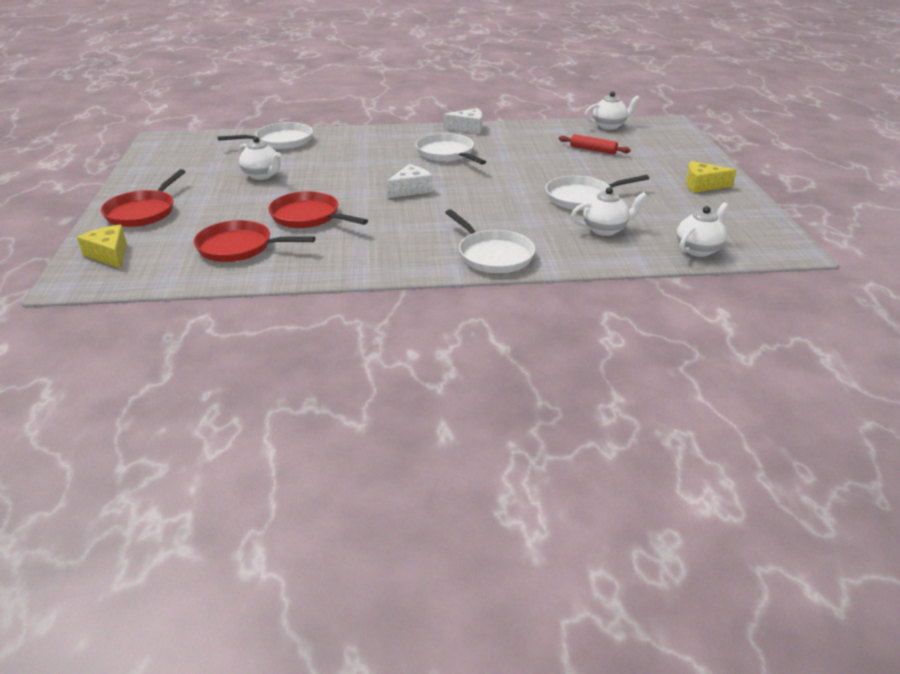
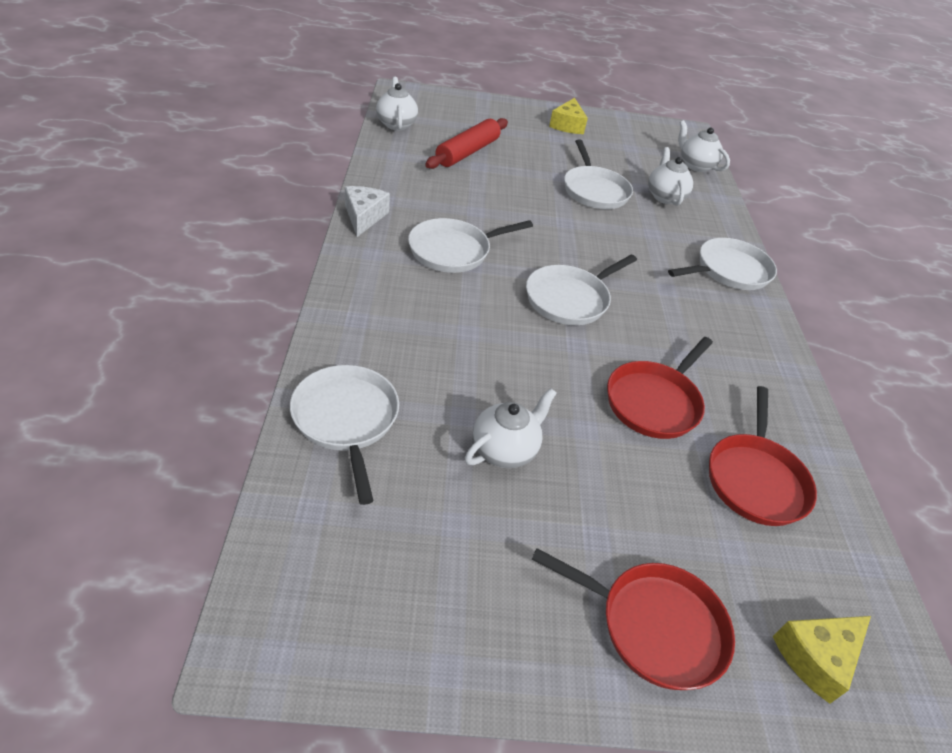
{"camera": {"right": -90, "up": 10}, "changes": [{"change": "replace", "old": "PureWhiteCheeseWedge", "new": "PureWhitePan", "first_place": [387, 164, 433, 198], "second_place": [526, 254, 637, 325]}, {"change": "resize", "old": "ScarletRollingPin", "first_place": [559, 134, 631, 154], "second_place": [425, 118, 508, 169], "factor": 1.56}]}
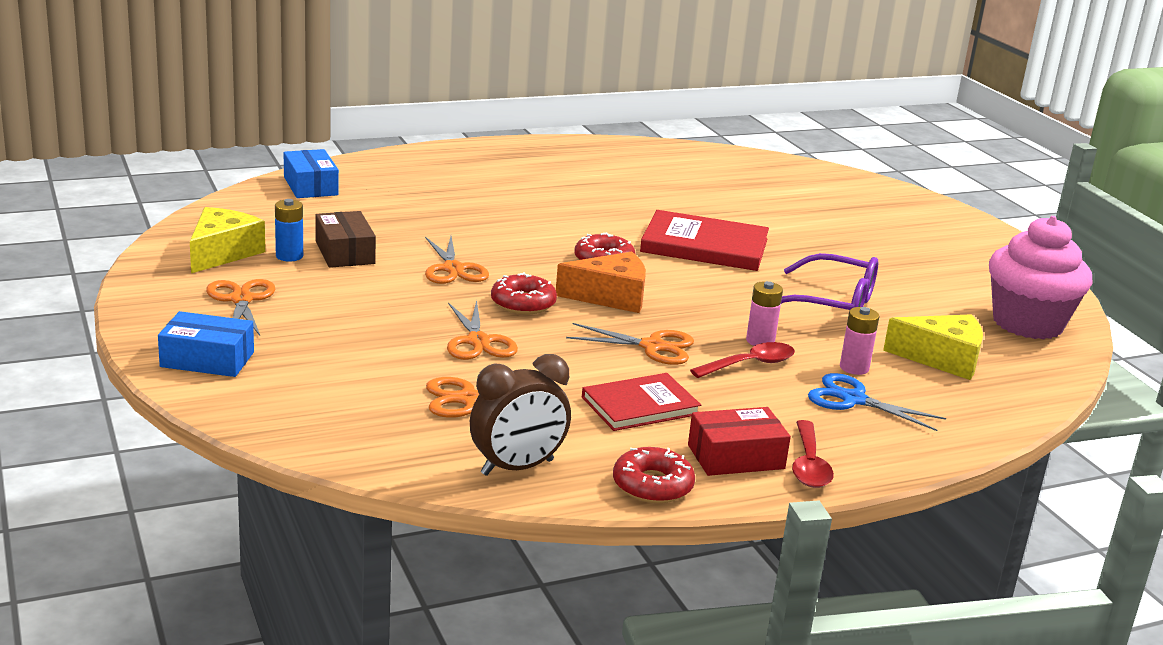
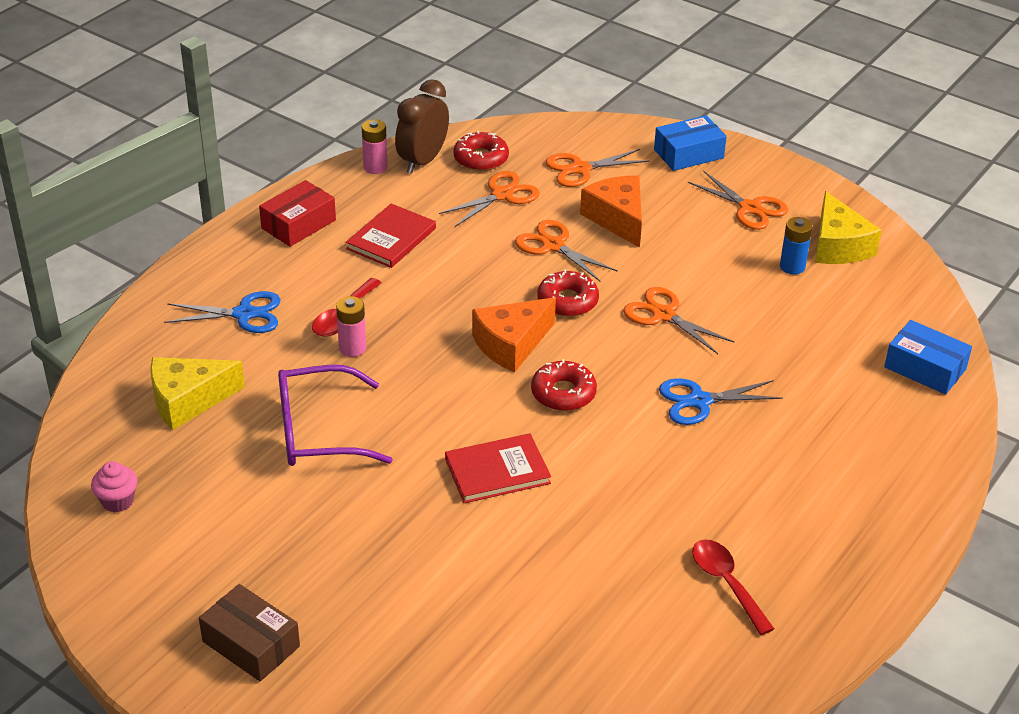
{"camera": {"right": 150, "up": 15}, "changes": [{"change": "move", "old": "RussetParcel", "first_place": [315, 211, 376, 268], "second_place": [199, 584, 300, 681]}, {"change": "move", "old": "OrangeColouredShears", "first_place": [566, 323, 694, 365], "second_place": [545, 149, 650, 187]}, {"change": "move", "old": "ScarletDonut", "first_place": [613, 447, 695, 503], "second_place": [453, 131, 509, 171]}, {"change": "resize", "old": "ScarletHardcover", "first_place": [640, 210, 769, 271], "second_place": [445, 433, 551, 503], "factor": 0.66}, {"change": "move", "old": "ScarletSpoon", "first_place": [792, 420, 834, 488], "second_place": [692, 539, 774, 635]}, {"change": "move", "old": "RosyAaBattery", "first_place": [840, 307, 879, 375], "second_place": [362, 119, 388, 174]}, {"change": "resize", "old": "RosyMuffin", "first_place": [989, 216, 1093, 339], "second_place": [91, 461, 138, 513], "factor": 0.41}, {"change": "insert", "new": "OrangeColouredCheeseWedge", "second_place": [580, 175, 642, 248]}, {"change": "insert", "new": "BlueShears", "second_place": [659, 378, 783, 425]}]}
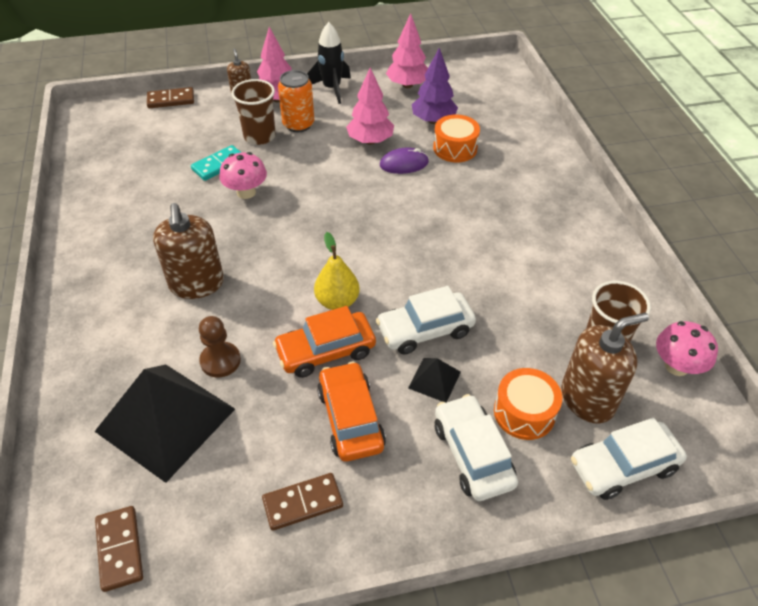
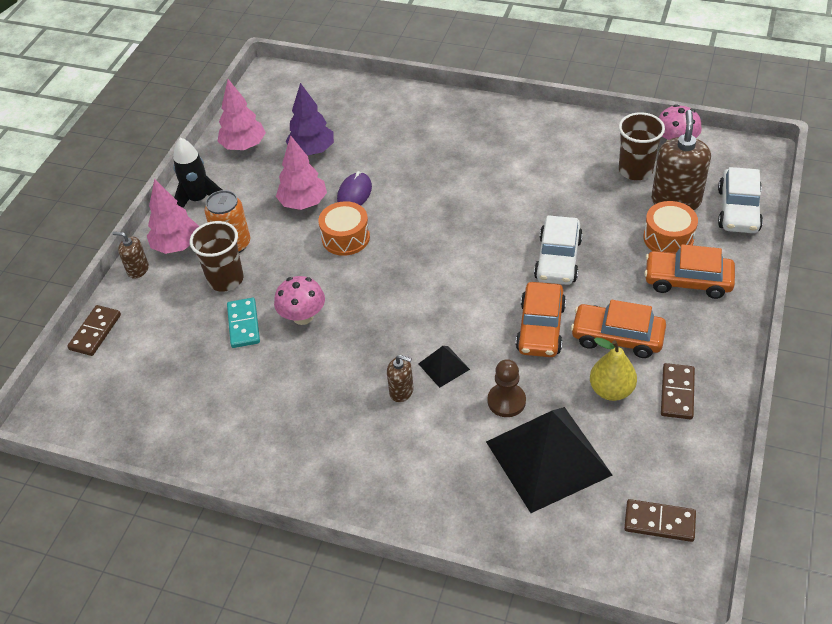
{"camera": {"right": -55, "up": 0}, "changes": [{"change": "resize", "old": "RussetSoapPump", "first_place": [153, 203, 224, 299], "second_place": [387, 355, 414, 402], "factor": 0.52}, {"change": "move", "old": "GoldenPearFruit", "first_place": [314, 232, 360, 310], "second_place": [590, 337, 637, 401]}, {"change": "move", "old": "BlackPyramid", "first_place": [408, 358, 461, 403], "second_place": [418, 346, 470, 388]}, {"change": "move", "old": "OrangeColouredSnareDrum", "first_place": [433, 115, 480, 162], "second_place": [318, 201, 370, 256]}, {"change": "recolor", "old": "PureWhiteCar", "new": "OrangeColouredCar", "first_place": [435, 394, 518, 501], "second_place": [644, 244, 735, 299]}]}
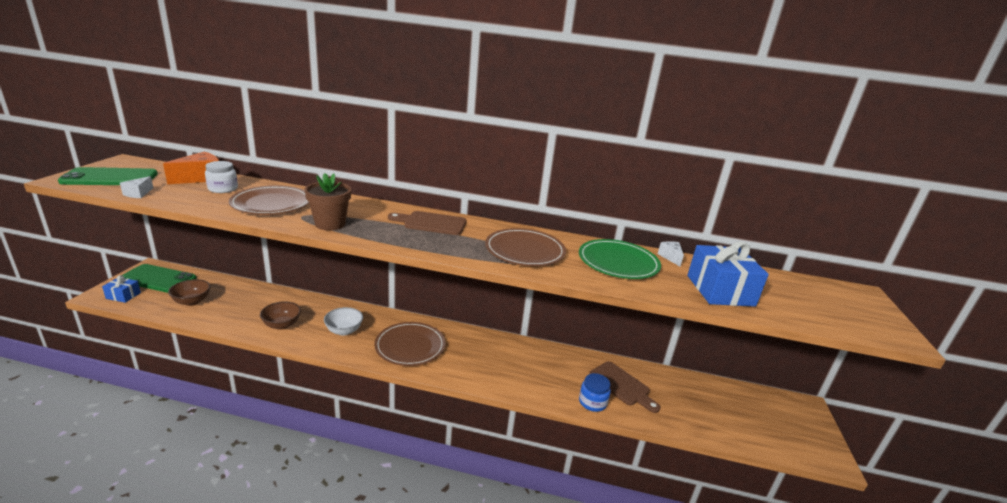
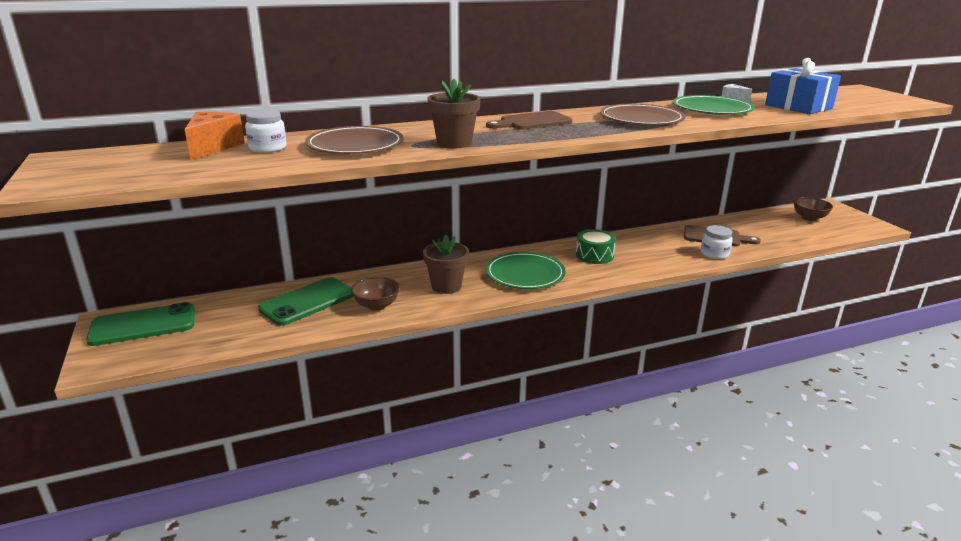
{"camera": {"right": -30, "up": 0}, "changes": [{"change": "move", "old": "EmeraldSmartphone", "first_place": [58, 167, 158, 185], "second_place": [258, 277, 354, 326]}, {"change": "delete", "old": "BluePresent", "first_place": [102, 275, 141, 303]}, {"change": "delete", "old": "PureWhiteCheeseWedge", "first_place": [120, 176, 153, 198]}, {"change": "move", "old": "RussetBowl", "first_place": [168, 279, 210, 306], "second_place": [793, 197, 833, 221]}, {"change": "replace", "old": "PureWhiteBowl", "new": "RussetPlantPot", "first_place": [324, 307, 363, 336], "second_place": [423, 235, 469, 294]}, {"change": "recolor", "old": "RussetFlatDish", "new": "EmeraldFlatDish", "first_place": [374, 322, 446, 366], "second_place": [486, 252, 566, 289]}, {"change": "recolor", "old": "BlueJamJar", "new": "PureWhiteJamJar", "first_place": [579, 373, 611, 412], "second_place": [701, 225, 733, 259]}, {"change": "insert", "new": "EmeraldSnareDrum", "second_place": [576, 229, 616, 264]}]}
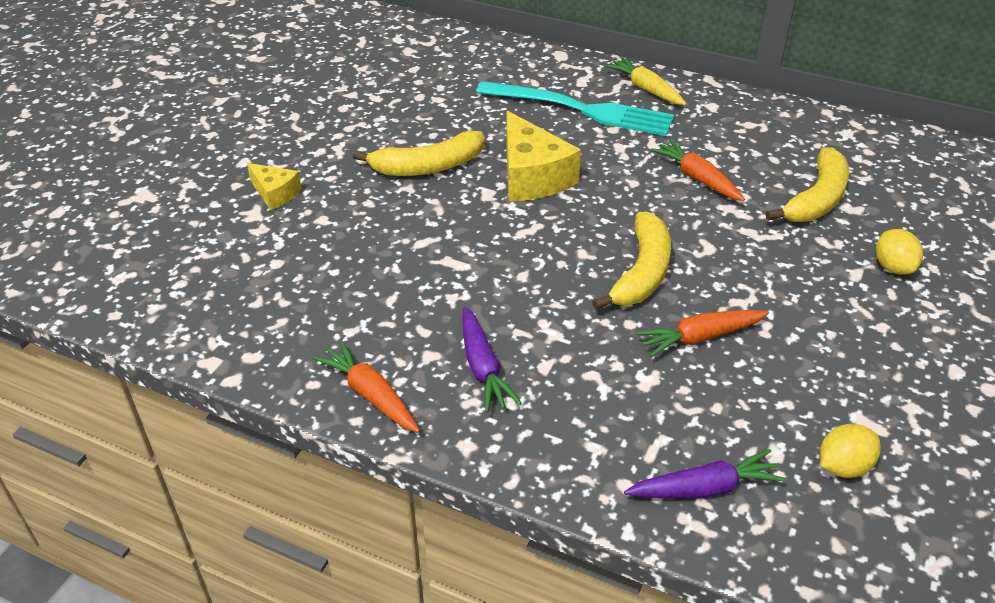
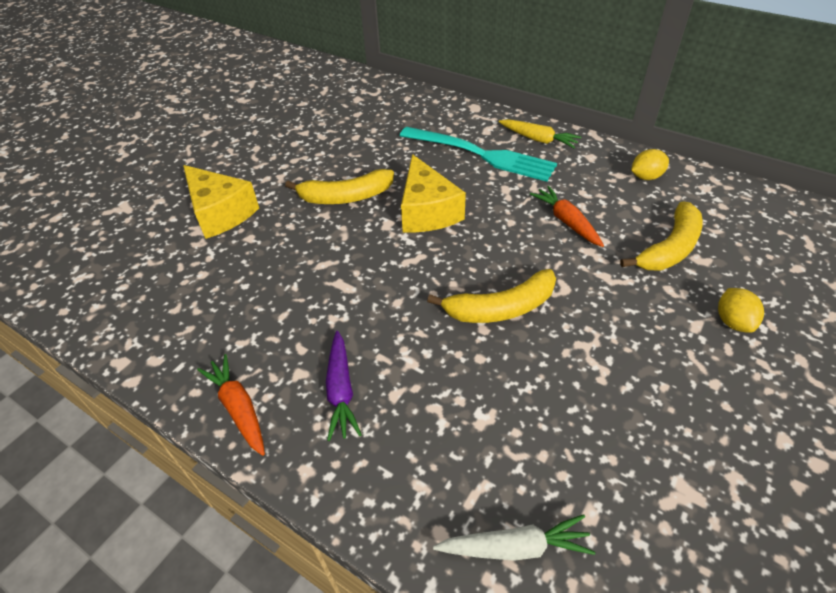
{"camera": {"right": 10, "up": 5}, "changes": [{"change": "resize", "old": "GoldenCheeseWedge", "first_place": [247, 163, 302, 210], "second_place": [183, 165, 259, 239], "factor": 1.82}, {"change": "rotate", "old": "GoldenToyBanana", "first_place": [592, 212, 671, 310], "second_place": [427, 269, 556, 323], "degrees": 45}, {"change": "rotate", "old": "GoldenCarrot", "first_place": [605, 57, 687, 105], "second_place": [499, 119, 581, 148], "degrees": 150}, {"change": "recolor", "old": "VioletCarrot", "new": "PureWhiteCarrot", "first_place": [624, 449, 787, 498], "second_place": [433, 514, 595, 561]}, {"change": "delete", "old": "OrangeColouredCarrot", "first_place": [636, 310, 769, 357]}, {"change": "move", "old": "GoldenLemon", "first_place": [820, 424, 881, 478], "second_place": [631, 149, 669, 180]}]}
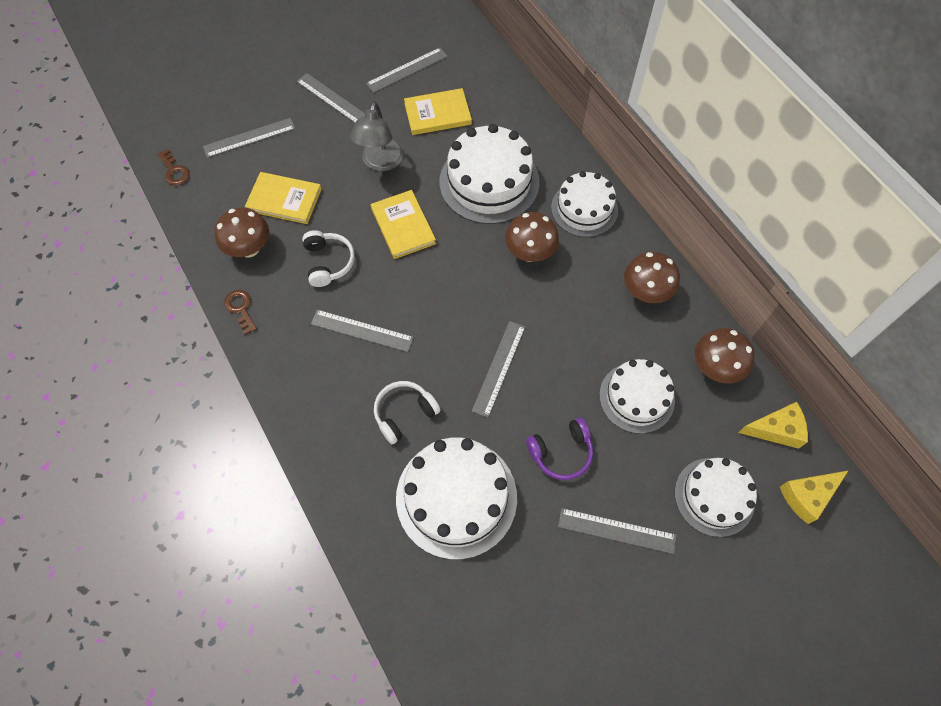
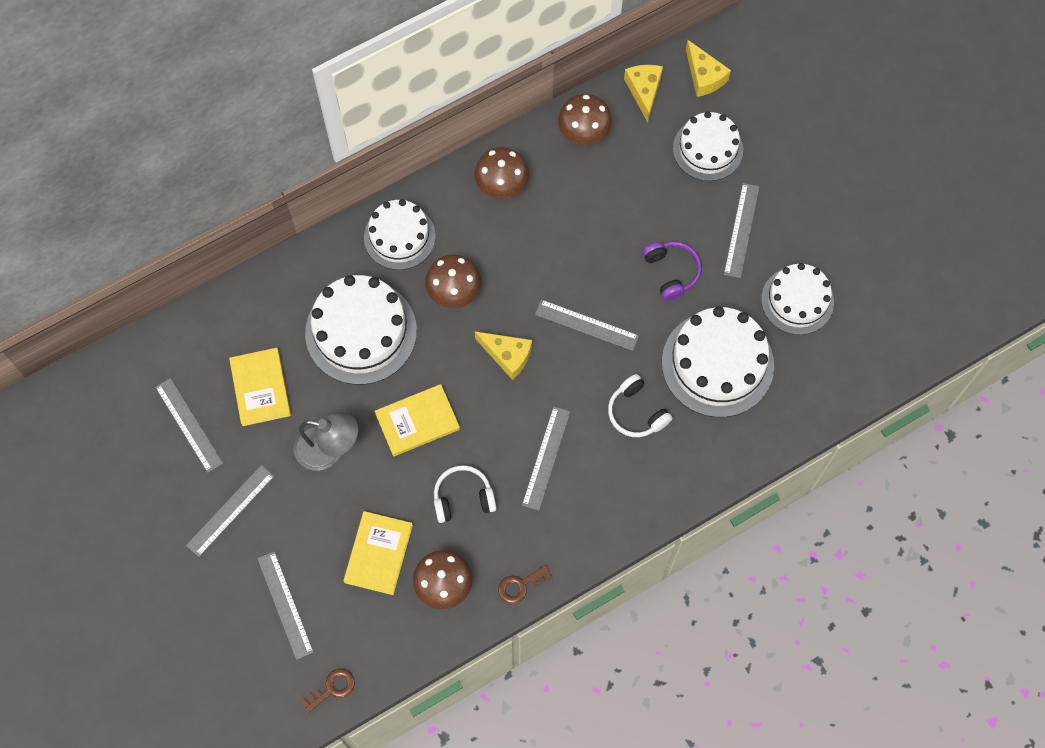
{"camera": {"right": -90, "up": 5}, "changes": [{"change": "move", "old": "PureWhiteLayerCake", "first_place": [599, 359, 675, 434], "second_place": [761, 263, 834, 335]}, {"change": "insert", "new": "GoldenCheeseWedge", "second_place": [475, 332, 532, 380]}]}
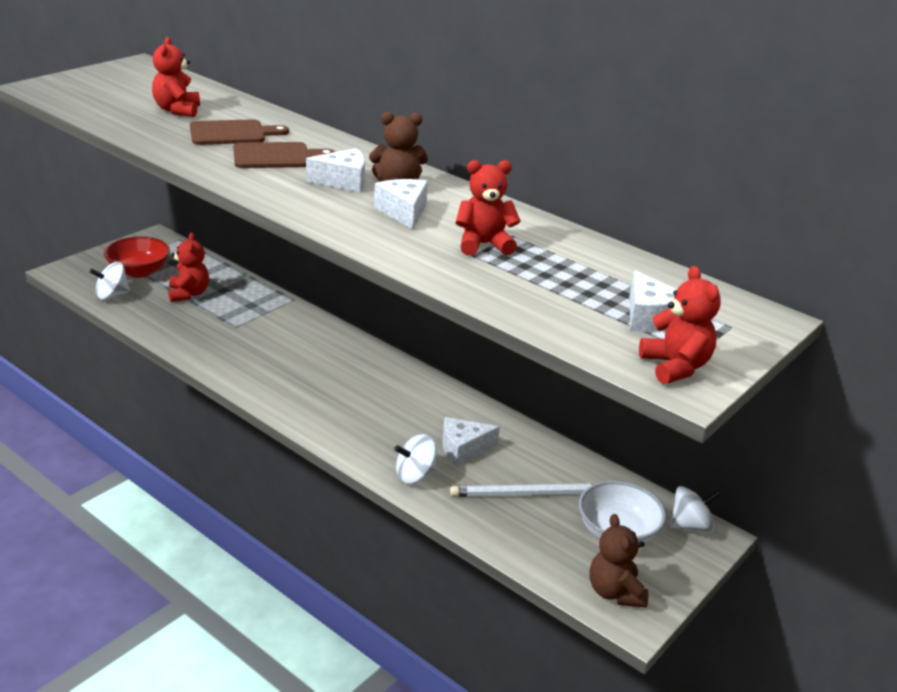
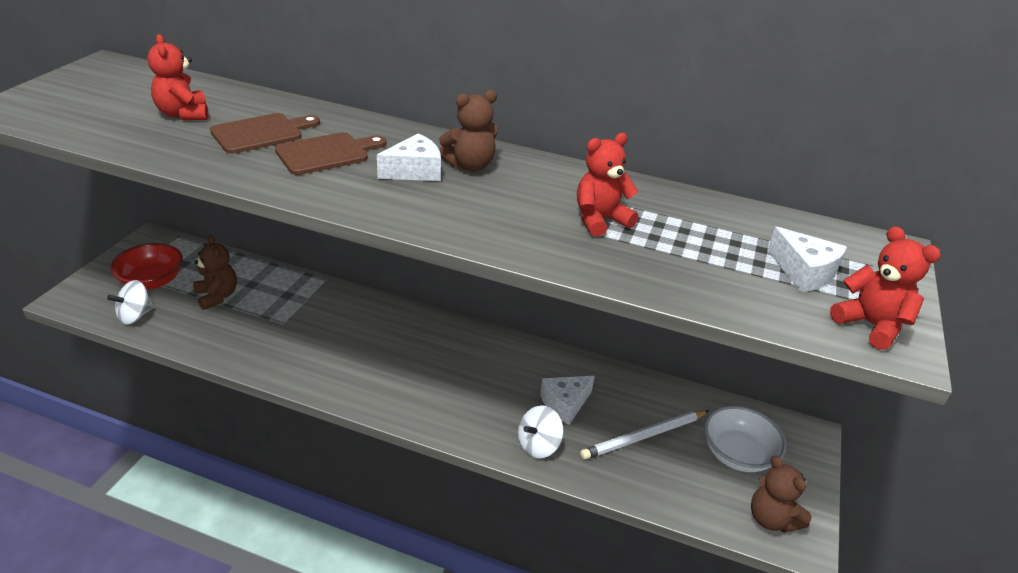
{"camera": {"right": -20, "up": 5}, "changes": [{"change": "recolor", "old": "ScarletTeddyBear", "new": "RussetTeddyBear", "first_place": [168, 232, 209, 302], "second_place": [193, 235, 237, 310]}, {"change": "delete", "old": "PureWhiteCheeseWedge", "first_place": [374, 179, 428, 230]}, {"change": "delete", "old": "PureWhiteToyTop", "first_place": [670, 486, 720, 533]}]}
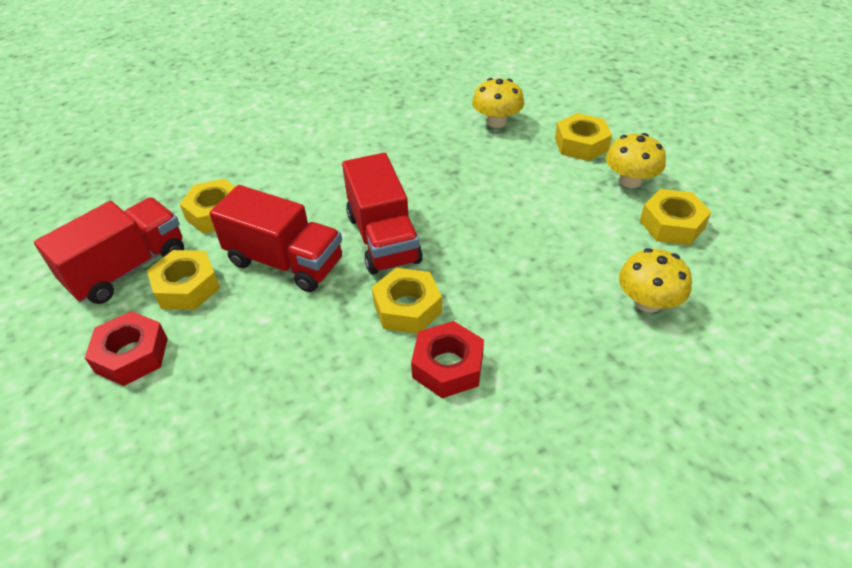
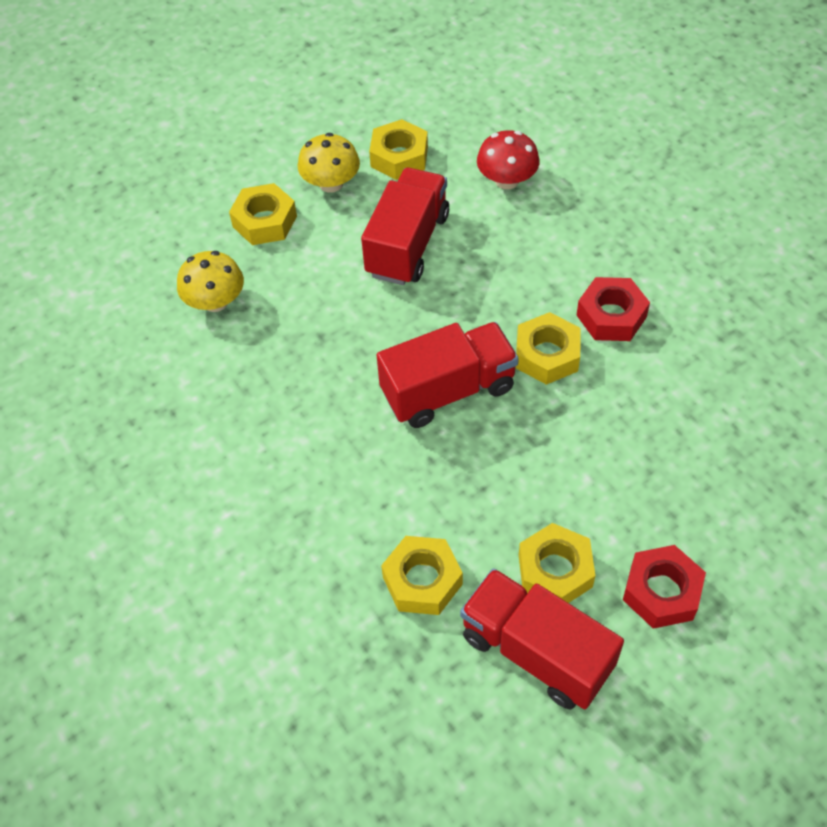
{"camera": {"right": -95, "up": 10}, "changes": [{"change": "move", "old": "ScarletTruck", "first_place": [209, 185, 342, 292], "second_place": [361, 168, 449, 285]}, {"change": "recolor", "old": "GoldenToadstool", "new": "ScarletToadstool", "first_place": [619, 248, 692, 313], "second_place": [477, 130, 540, 189]}]}
